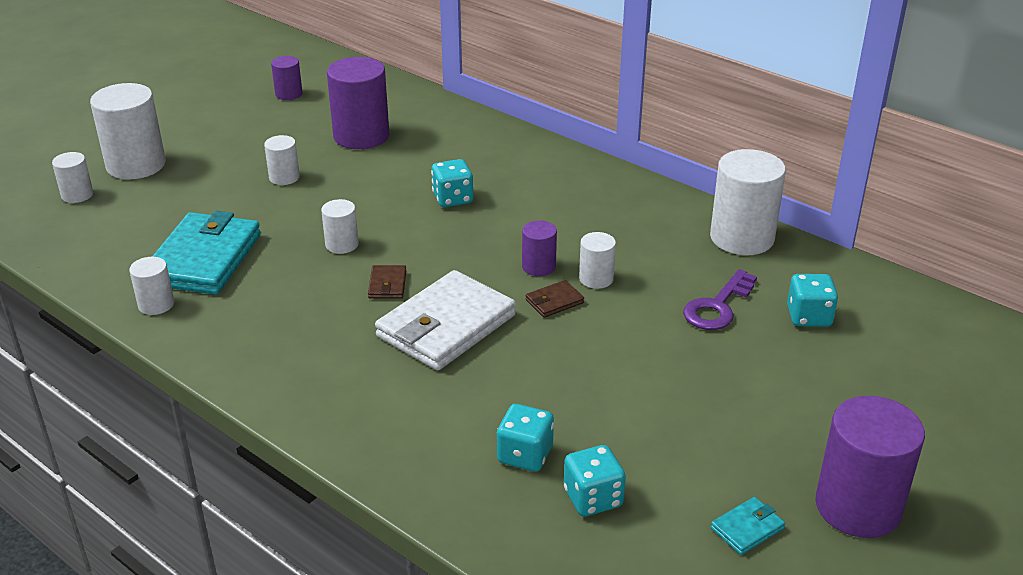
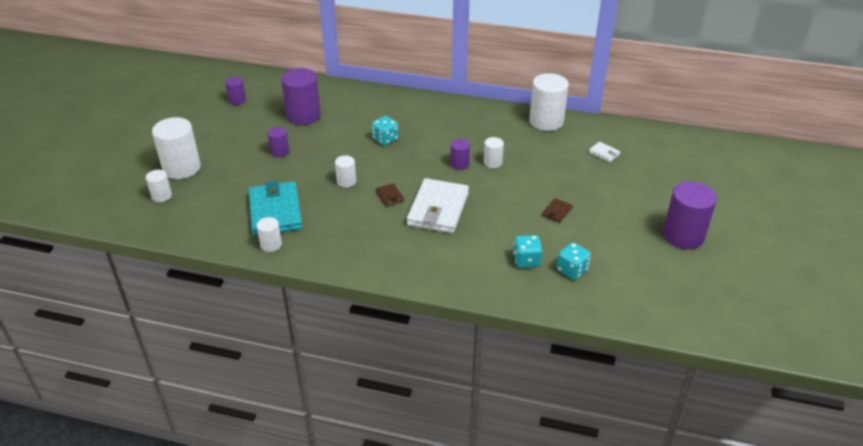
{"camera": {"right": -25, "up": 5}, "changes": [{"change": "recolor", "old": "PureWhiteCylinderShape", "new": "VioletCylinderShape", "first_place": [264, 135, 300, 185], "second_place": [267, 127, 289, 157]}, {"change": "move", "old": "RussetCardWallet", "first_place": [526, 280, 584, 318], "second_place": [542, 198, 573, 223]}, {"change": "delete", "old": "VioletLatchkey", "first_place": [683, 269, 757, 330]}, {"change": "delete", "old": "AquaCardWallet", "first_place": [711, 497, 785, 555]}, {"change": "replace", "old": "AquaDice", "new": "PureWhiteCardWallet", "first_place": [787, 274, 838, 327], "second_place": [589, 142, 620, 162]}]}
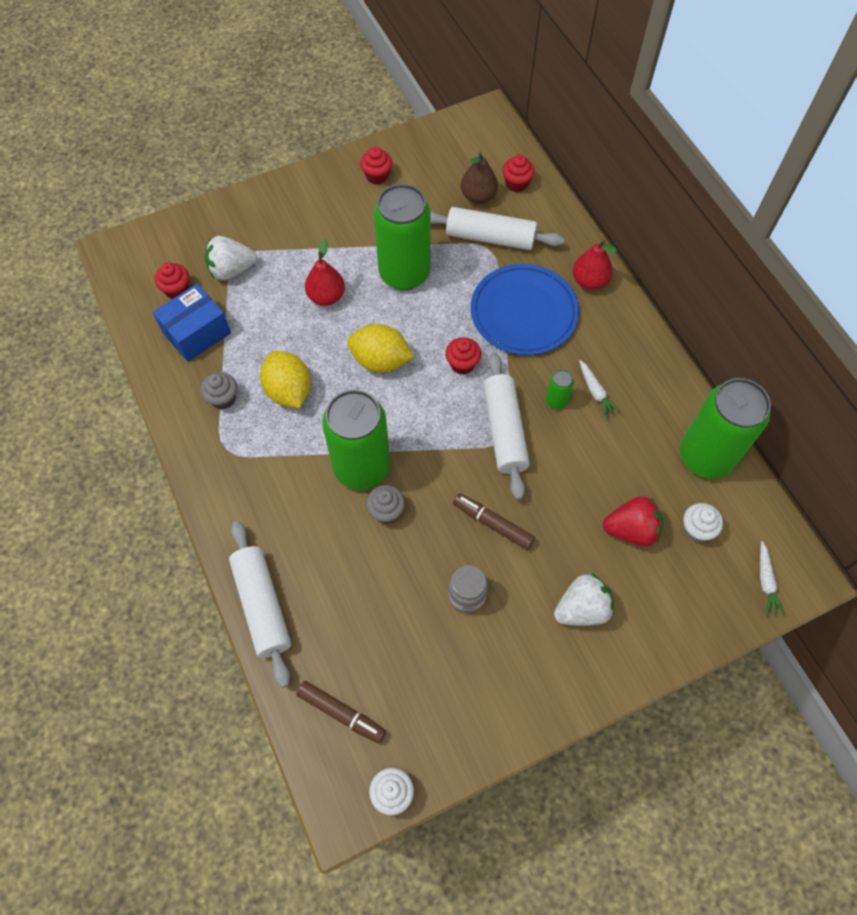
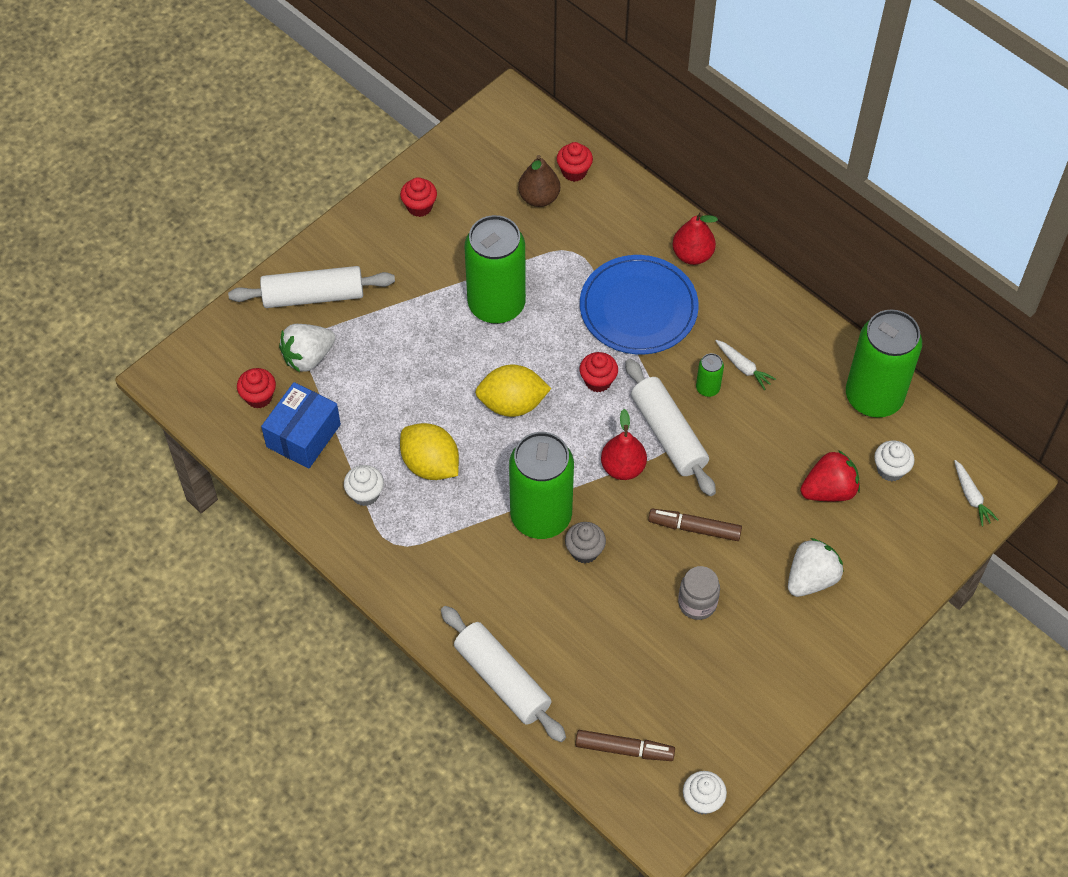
{"camera": {"right": -20, "up": -5}, "changes": [{"change": "recolor", "old": "GrayMuffin", "new": "PureWhiteMuffin", "first_place": [201, 372, 237, 409], "second_place": [344, 465, 384, 506]}, {"change": "move", "old": "ScarletPearFruit", "first_place": [305, 239, 345, 306], "second_place": [601, 409, 647, 480]}, {"change": "move", "old": "PureWhiteRollingPin", "first_place": [430, 207, 564, 250], "second_place": [228, 266, 395, 308]}]}
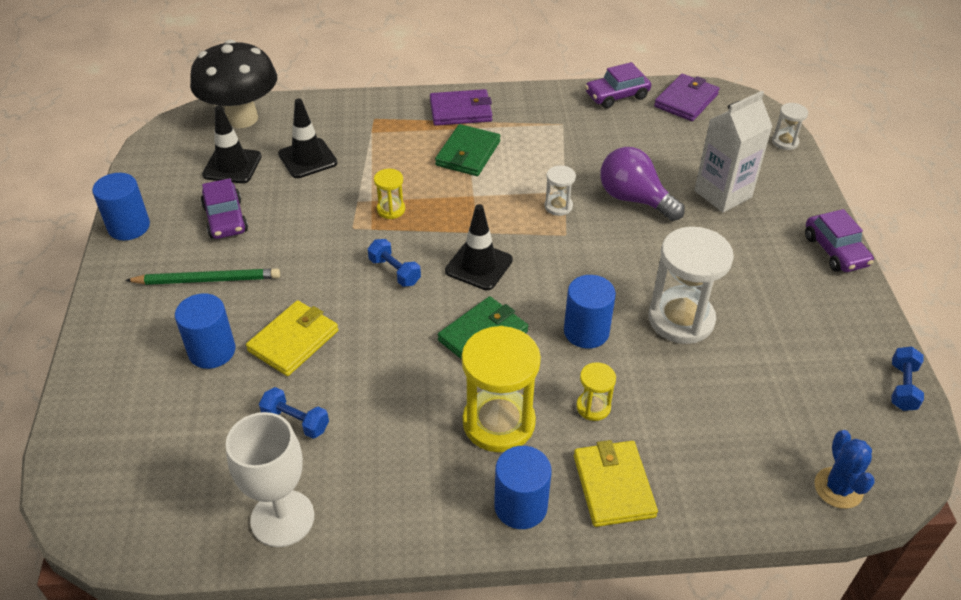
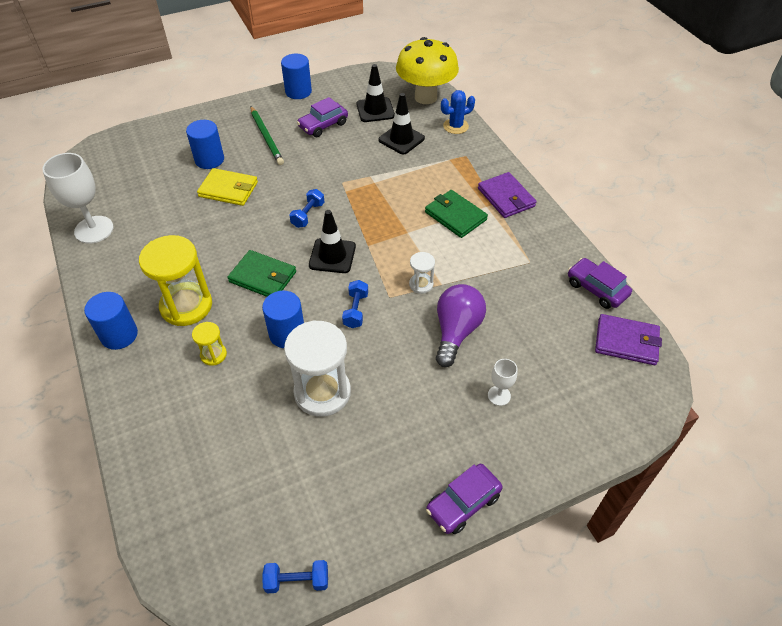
{"camera": {"right": 70, "up": 5}, "changes": [{"change": "recolor", "old": "BlackToadstool", "new": "GoldenToadstool", "first_place": [190, 40, 277, 128], "second_place": [396, 37, 459, 104]}, {"change": "move", "old": "BlueHandWeight", "first_place": [259, 387, 329, 439], "second_place": [342, 280, 368, 328]}, {"change": "delete", "old": "GoldenHourglass", "first_place": [374, 169, 405, 219]}, {"change": "rotate", "old": "EmeraldCardWallet", "first_place": [435, 124, 500, 176], "second_place": [425, 190, 488, 238], "degrees": 45}, {"change": "delete", "old": "GoldenCardWallet", "first_place": [574, 440, 658, 527]}, {"change": "replace", "old": "PureWhiteMilkCarton", "new": "PureWhiteWineGlass", "first_place": [694, 91, 773, 213], "second_place": [488, 359, 517, 406]}, {"change": "delete", "old": "PureWhiteHourglass", "first_place": [772, 103, 808, 150]}, {"change": "move", "old": "BlueSaguaroCactus", "first_place": [814, 430, 875, 509], "second_place": [441, 90, 475, 134]}]}
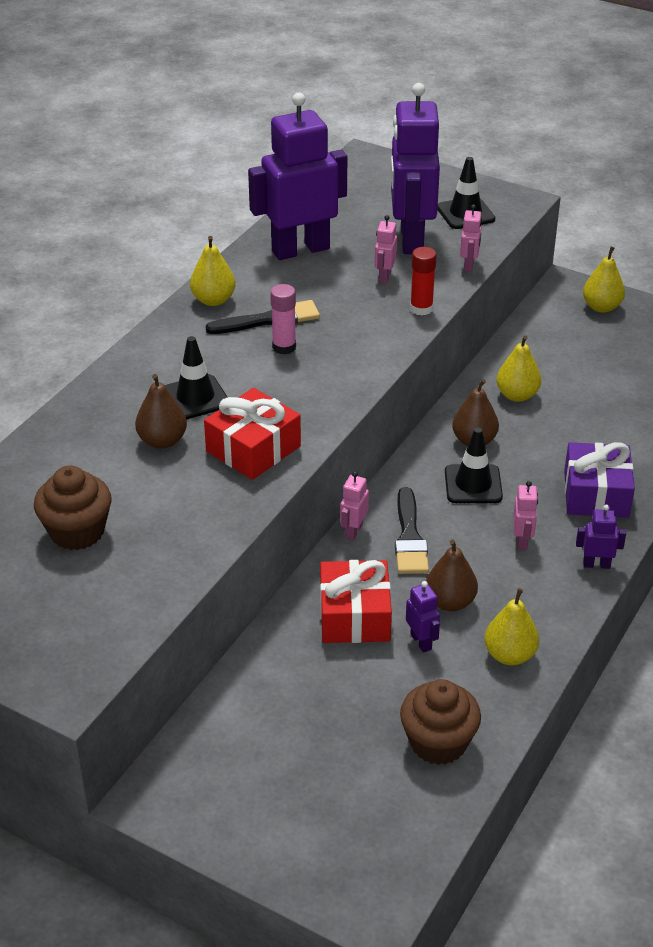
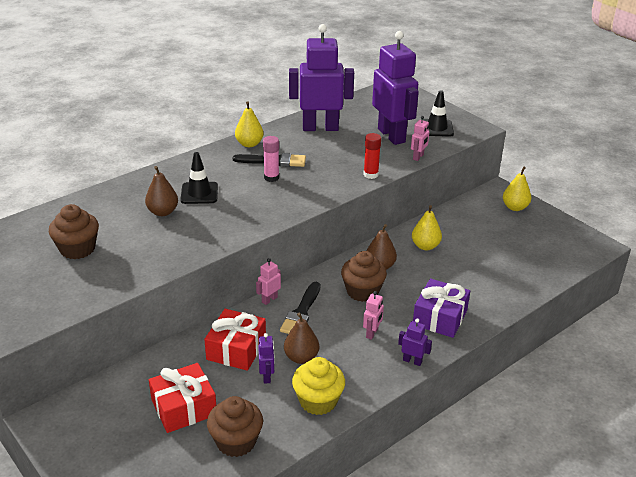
{"camera": {"right": 20, "up": -5}, "changes": [{"change": "move", "old": "ScarletPresent", "first_place": [204, 388, 301, 480], "second_place": [149, 363, 216, 433]}, {"change": "delete", "old": "RosyToyRobot", "first_place": [375, 215, 397, 283]}, {"change": "rotate", "old": "VioletToyRobot", "first_place": [391, 83, 440, 254], "second_place": [372, 31, 419, 145], "degrees": 135}, {"change": "replace", "old": "BlackSafetyCone", "new": "RussetMuffin", "first_place": [445, 428, 503, 503], "second_place": [341, 251, 387, 302]}, {"change": "replace", "old": "GoldenPearFruit", "new": "GoldenMuffin", "first_place": [485, 588, 539, 665], "second_place": [292, 357, 345, 415]}]}
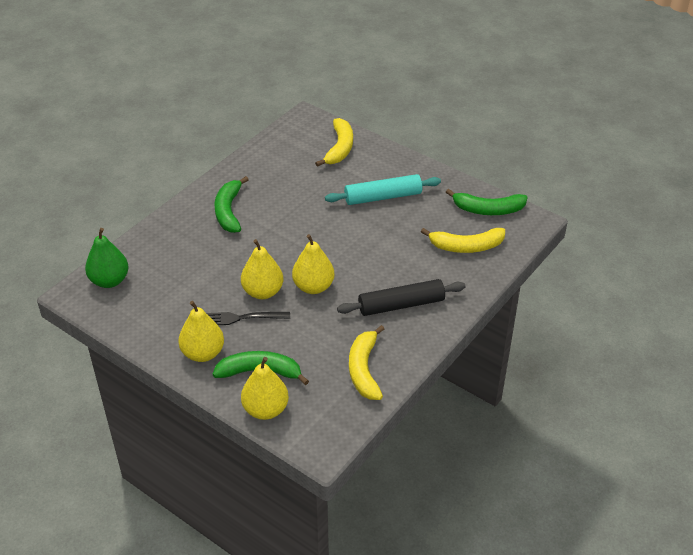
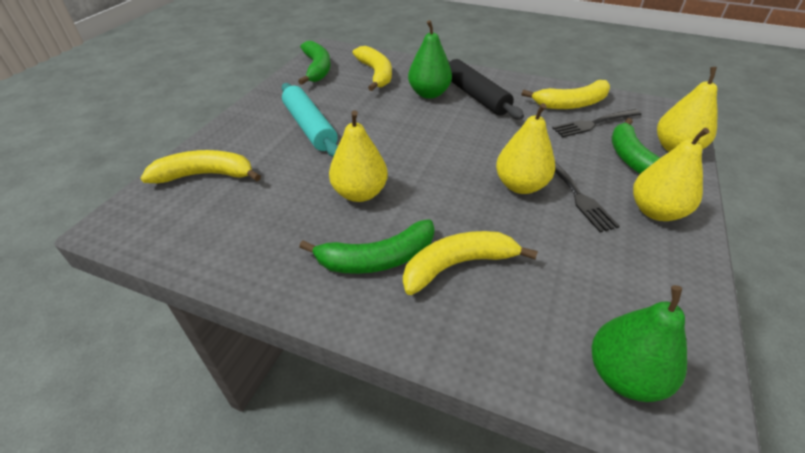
{"camera": {"right": -105, "up": 0}, "changes": [{"change": "move", "old": "GoldenPearFruit", "first_place": [292, 234, 334, 294], "second_place": [329, 110, 388, 202]}, {"change": "insert", "new": "GoldenToyBanana", "second_place": [403, 231, 538, 295]}, {"change": "insert", "new": "EmeraldPearFruit", "second_place": [408, 20, 452, 99]}, {"change": "insert", "new": "BlackTableFork", "second_place": [552, 109, 641, 137]}]}
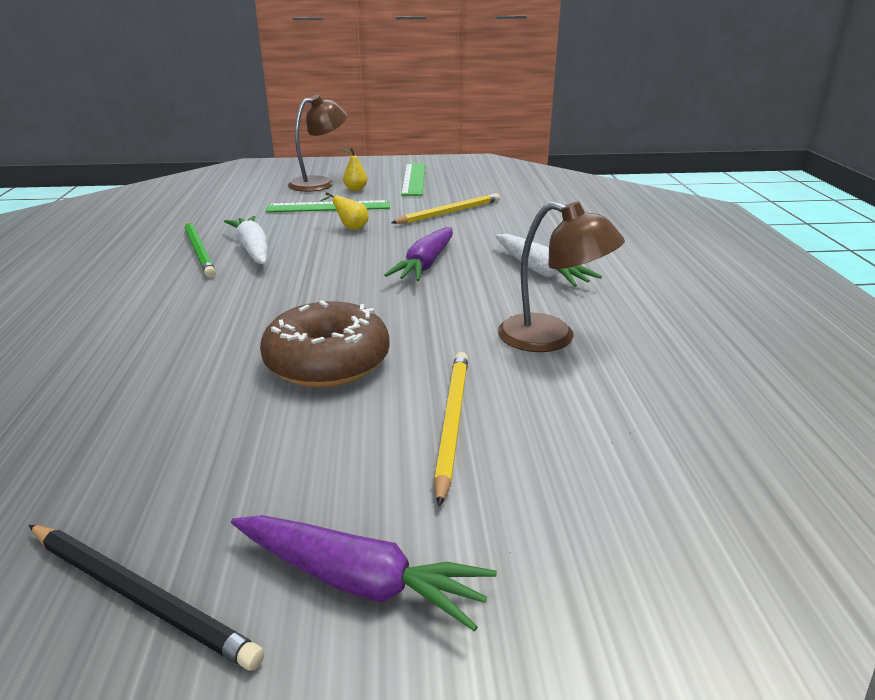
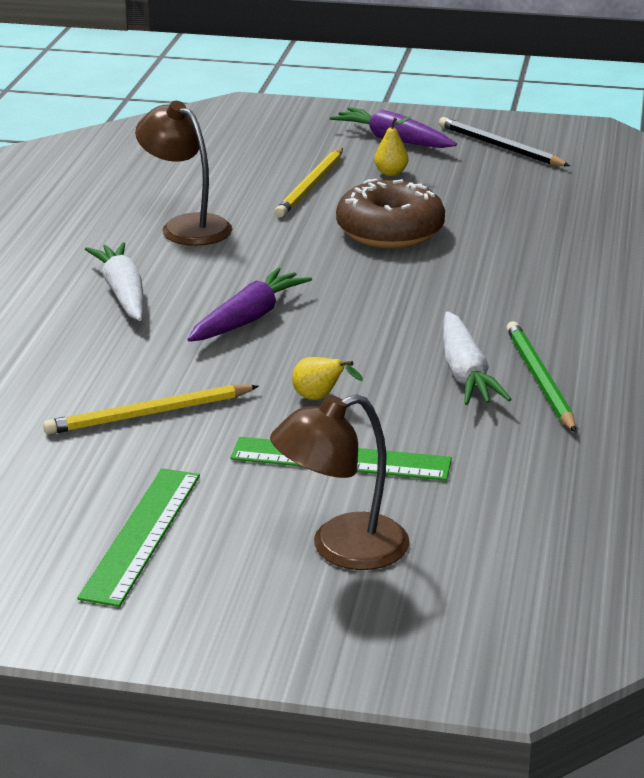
{"camera": {"right": -165, "up": 0}, "changes": [{"change": "move", "old": "GoldenPearFruit", "first_place": [340, 148, 368, 191], "second_place": [374, 116, 411, 176]}]}
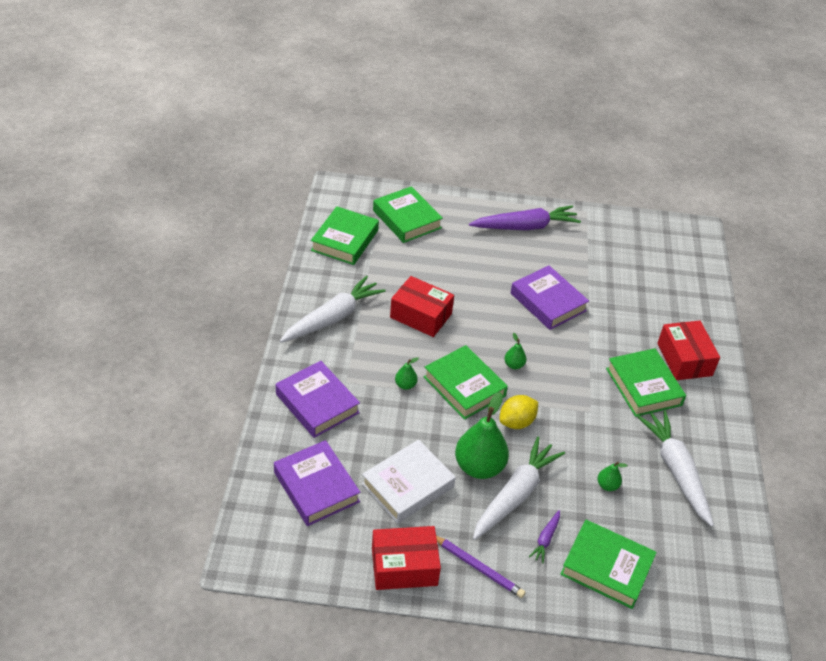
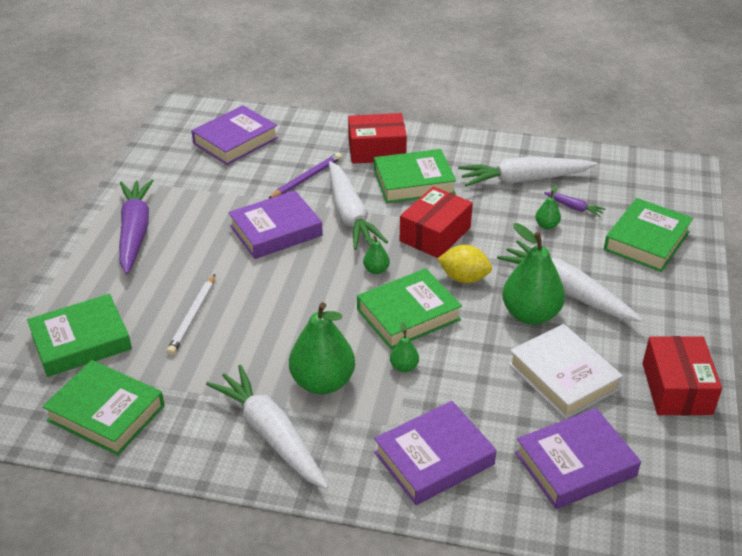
{"camera": {"right": -80, "up": -5}, "changes": [{"change": "move", "old": "ScarletParcel", "first_place": [390, 276, 454, 337], "second_place": [400, 186, 473, 258]}, {"change": "move", "old": "VioletWoodenPencil", "first_place": [436, 536, 525, 598], "second_place": [268, 153, 342, 199]}, {"change": "rotate", "old": "GoldenLemon", "first_place": [499, 395, 538, 429], "second_place": [437, 245, 492, 283], "degrees": -45}, {"change": "move", "old": "VioletCarrot", "first_place": [529, 510, 560, 563], "second_place": [544, 192, 606, 217]}, {"change": "insert", "new": "PureWhiteWoodenPencil", "second_place": [167, 274, 215, 355]}, {"change": "insert", "new": "VioletHardcover", "second_place": [191, 105, 278, 165]}, {"change": "insert", "new": "EmeraldPearFruit", "second_place": [289, 302, 355, 394]}, {"change": "insert", "new": "PureWhiteCarrot", "second_place": [329, 161, 388, 250]}]}
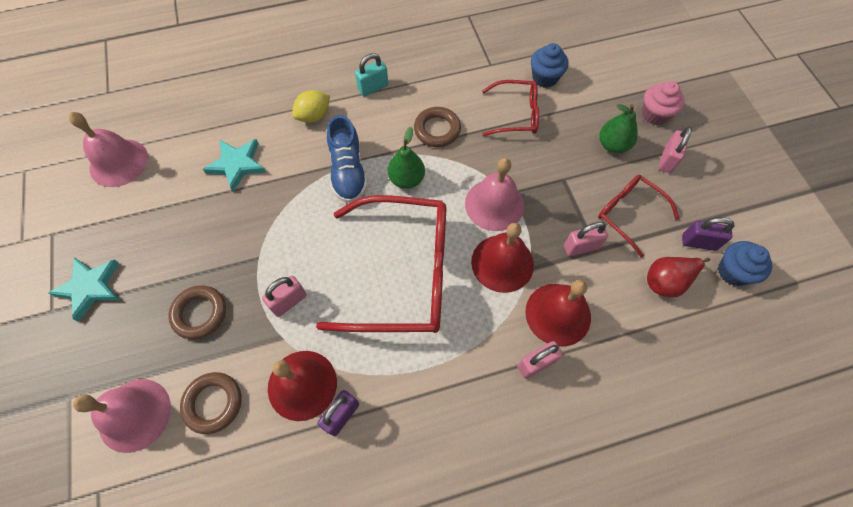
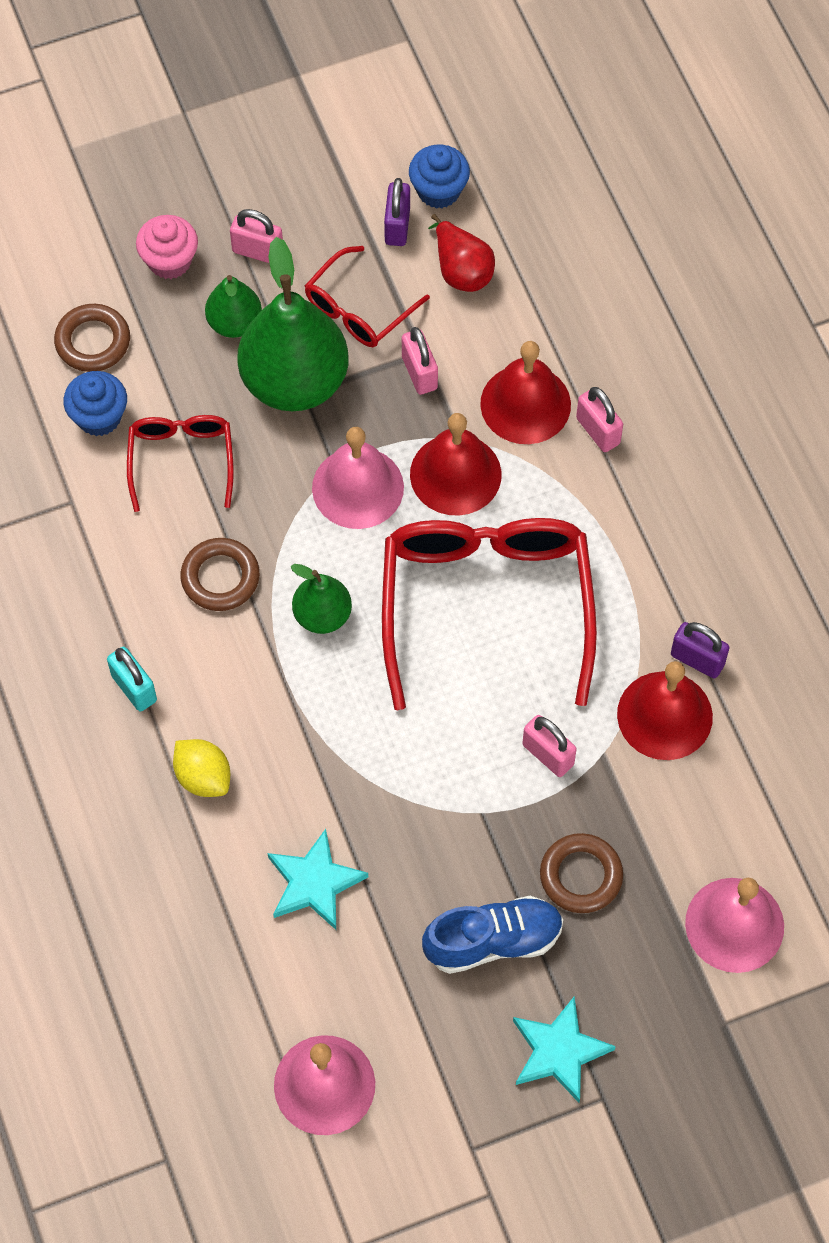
{"camera": {"right": -95, "up": 0}, "changes": [{"change": "move", "old": "RussetHoop", "first_place": [180, 372, 242, 434], "second_place": [54, 304, 130, 372]}, {"change": "move", "old": "BlueSneaker", "first_place": [327, 115, 368, 203], "second_place": [422, 896, 563, 974]}, {"change": "insert", "new": "EmeraldPearFruit", "second_place": [237, 237, 349, 411]}]}
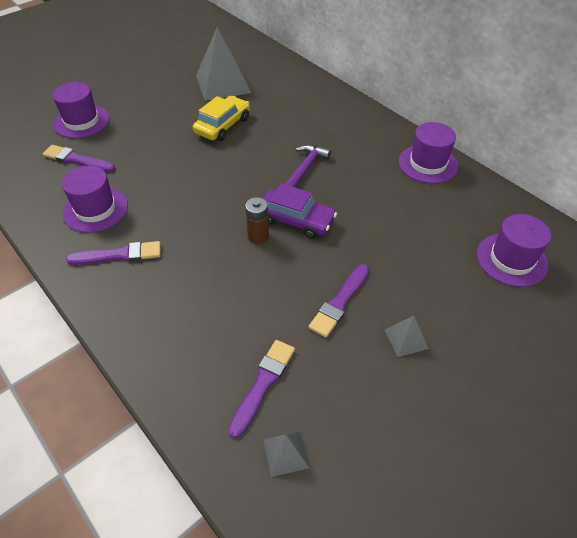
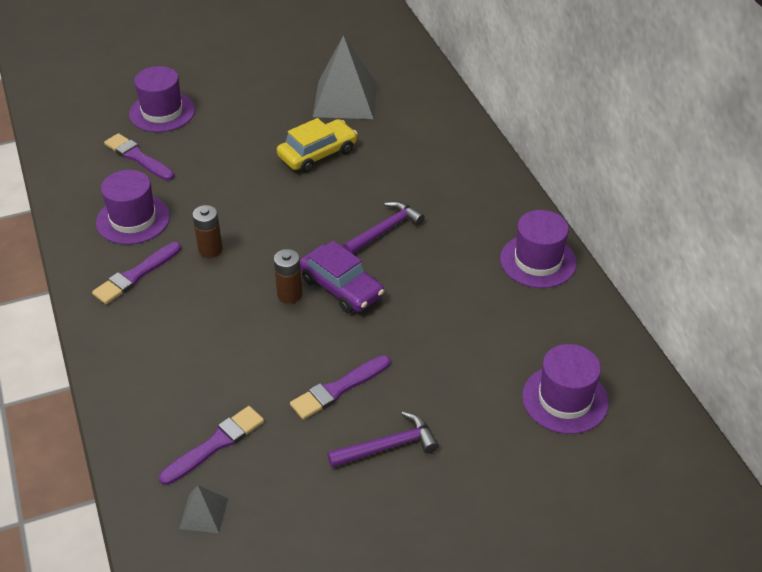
{"camera": {"right": 20, "up": -5}, "changes": [{"change": "rotate", "old": "VioletPaintBrush", "first_place": [66, 241, 161, 265], "second_place": [92, 242, 181, 304], "degrees": 120}, {"change": "replace", "old": "GrayPyramid", "new": "VioletCarpenter'sHammer", "first_place": [384, 316, 429, 357], "second_place": [327, 411, 439, 468]}, {"change": "insert", "new": "RussetAaBattery", "second_place": [192, 205, 223, 258]}]}
